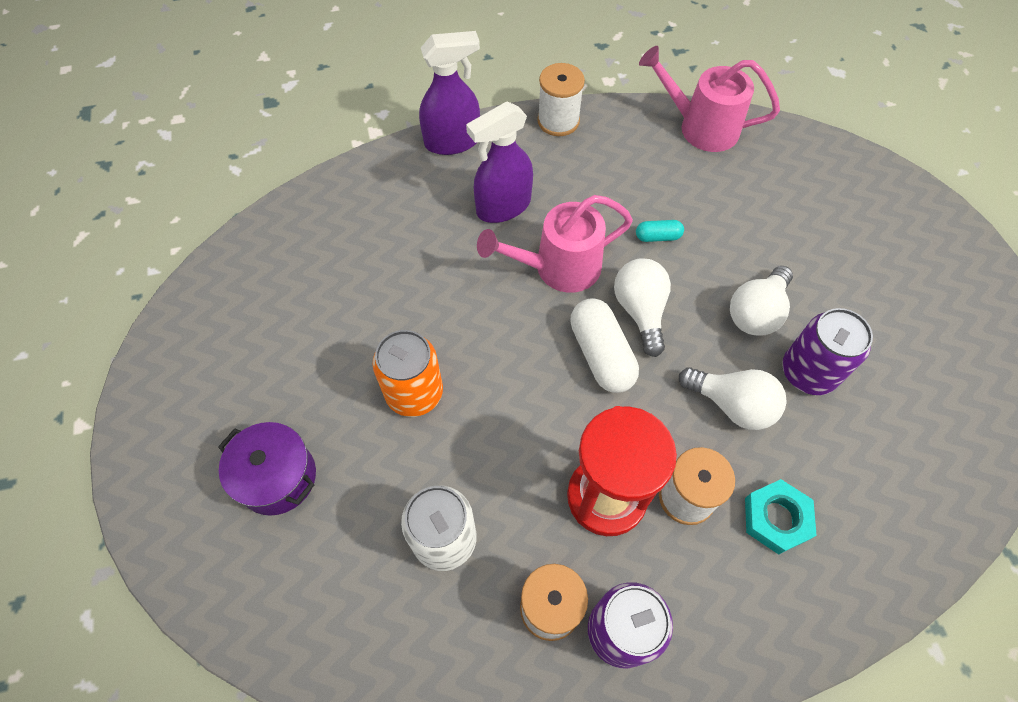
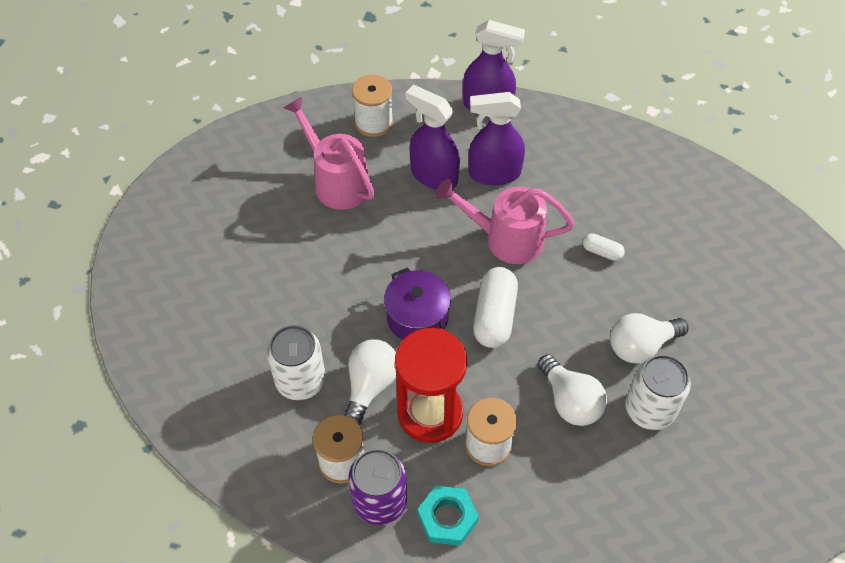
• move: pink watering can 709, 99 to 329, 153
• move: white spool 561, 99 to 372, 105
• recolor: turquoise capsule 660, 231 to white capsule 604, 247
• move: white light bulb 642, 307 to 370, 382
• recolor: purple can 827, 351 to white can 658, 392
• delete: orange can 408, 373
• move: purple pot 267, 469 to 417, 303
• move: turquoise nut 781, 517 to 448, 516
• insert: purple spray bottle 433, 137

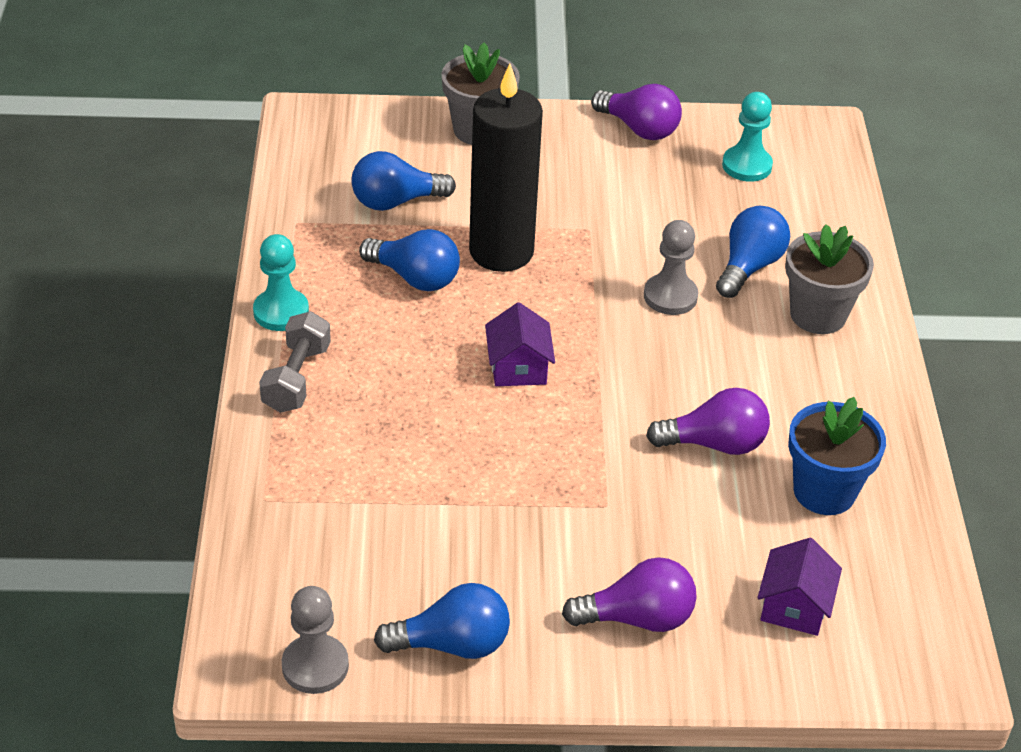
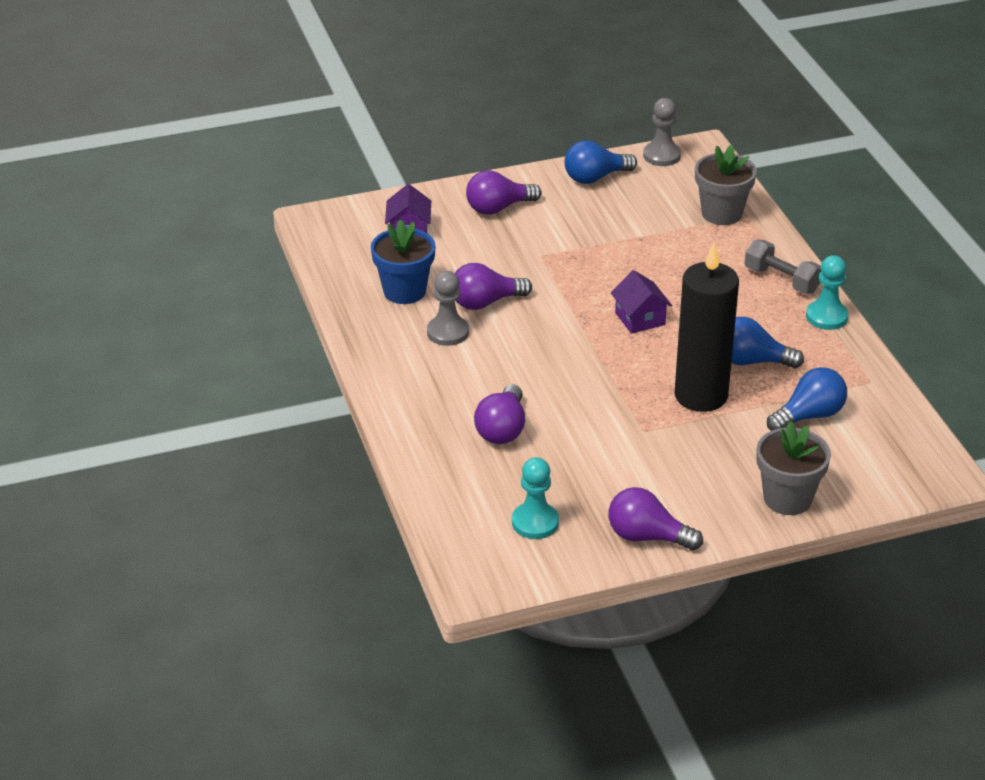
• recolor: blue light bulb 753, 252 to purple light bulb 499, 414
• move: grey pawn 671, 267 to 448, 308
• move: grey flower pot 829, 279 to 726, 184
• rotate: grey dumbbell 295, 362 = 782, 266 45 degrees counterclockwise

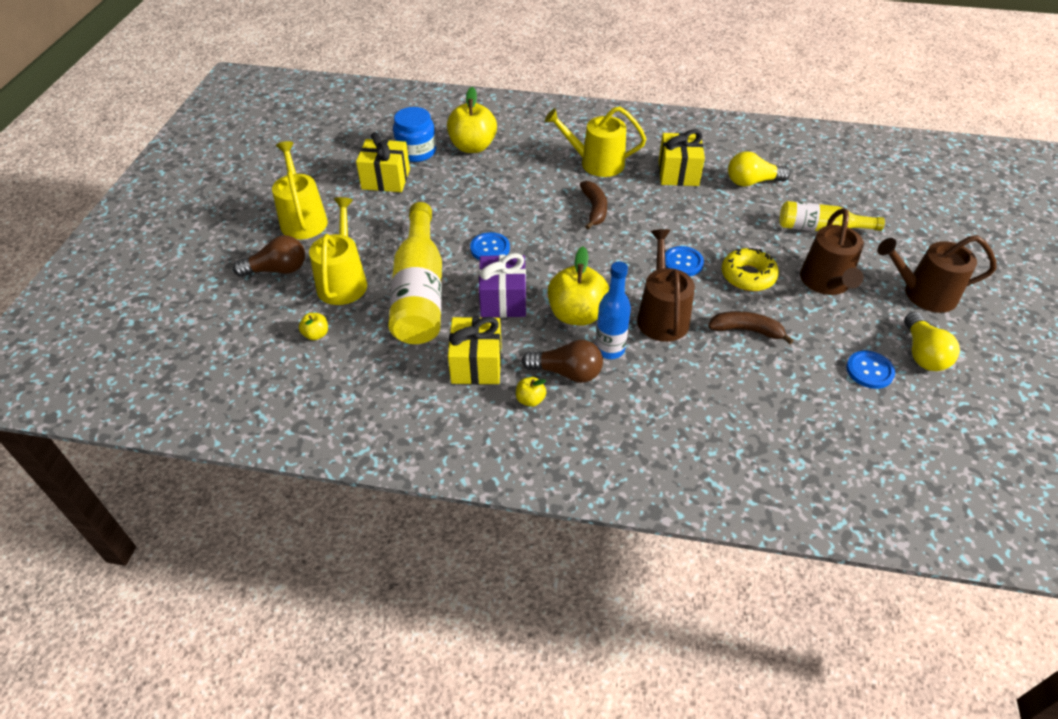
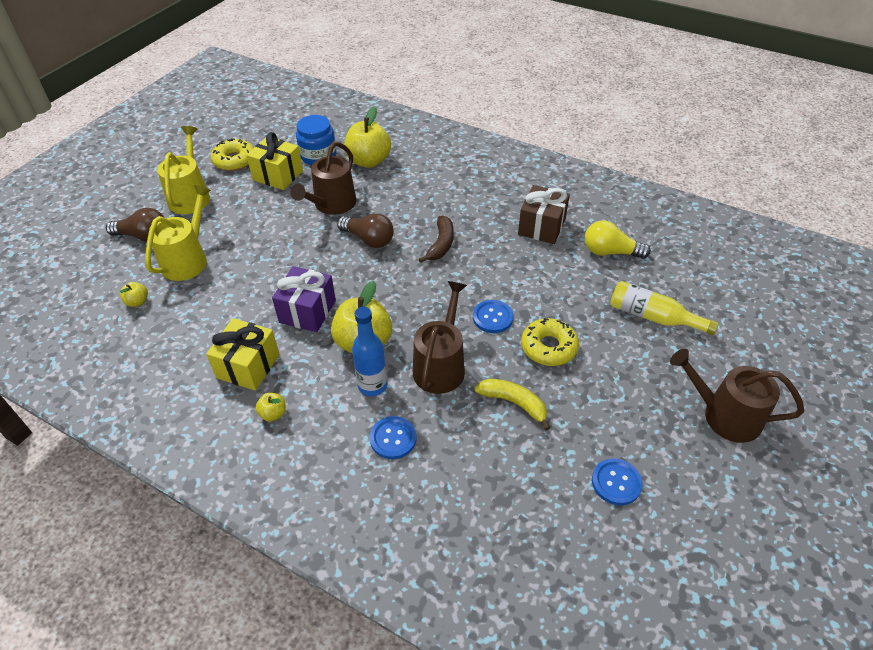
• delete: yellow watering can 595, 142
• recolor: yellow gift 682, 157 to brown gift 544, 214
• delete: yellow bottle 415, 273
• move: brown watering can 832, 251 to 323, 178
• move: blue button 490, 246 to 393, 437
• recolor: brown banana 751, 327 to yellow banana 512, 404
• delete: yellow light bulb 932, 341
• move: brown light bulb 562, 361 to 365, 230
• insert: yellow donut 232, 154

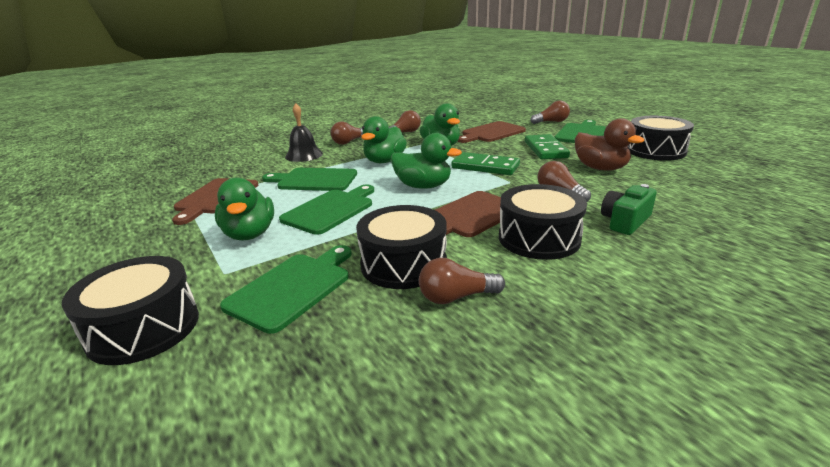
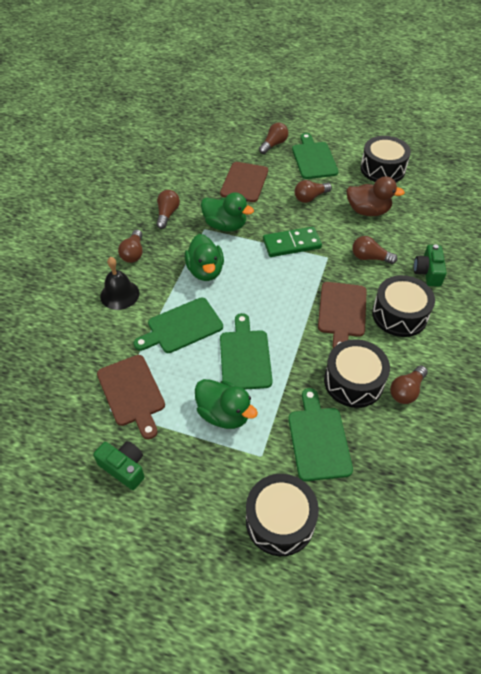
• delete: green duck 426, 161
• replace: green domino 547, 146 to brown light bulb 313, 191
• insert: green camera 119, 465

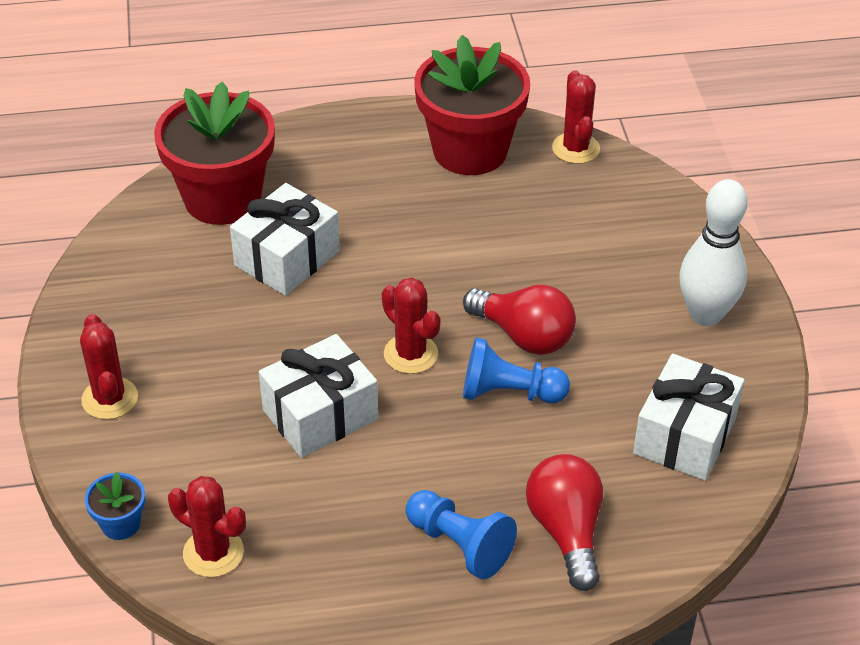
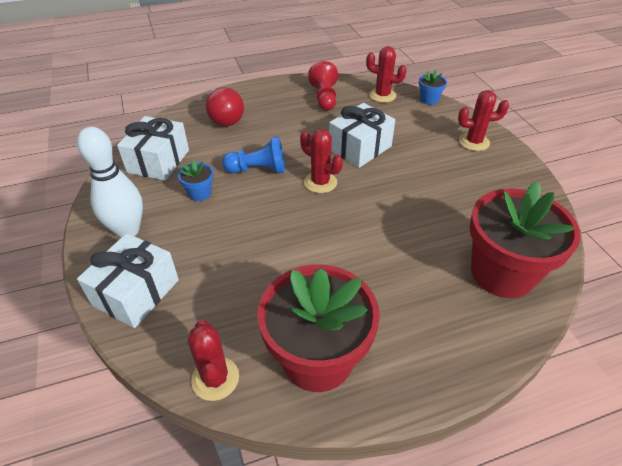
• move: white gift 285, 239 to 128, 280
• delete: red light bulb 519, 320
• rotate: red cactus 109, 366 = 483, 120 60 degrees counterclockwise
• delete: blue pawn 461, 534
• insert: red pawn 323, 86
• insert: blue flower pot 195, 180

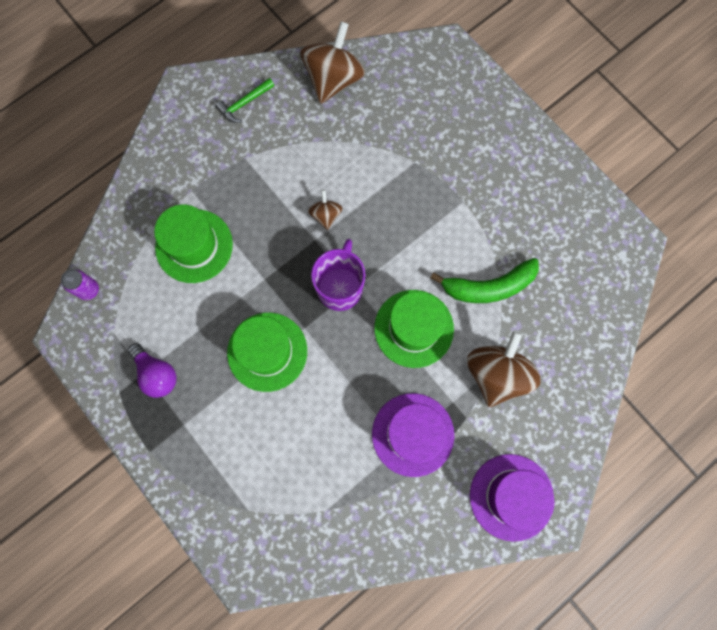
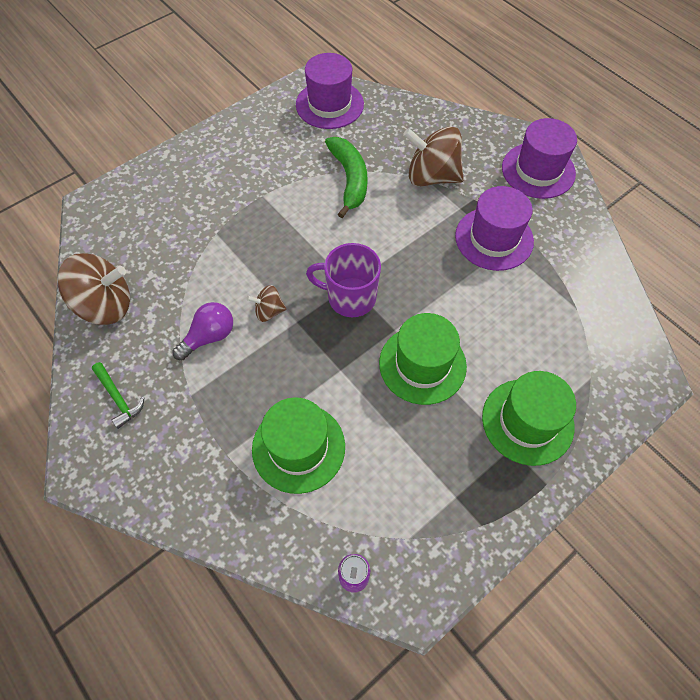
• rotate: brown spinning top 332, 62 = 93, 289 150 degrees clockwise
• move: green hat 414, 329 to 529, 418
• move: purple light bulb 152, 370 to 202, 331
• insert: purple hat 330, 91

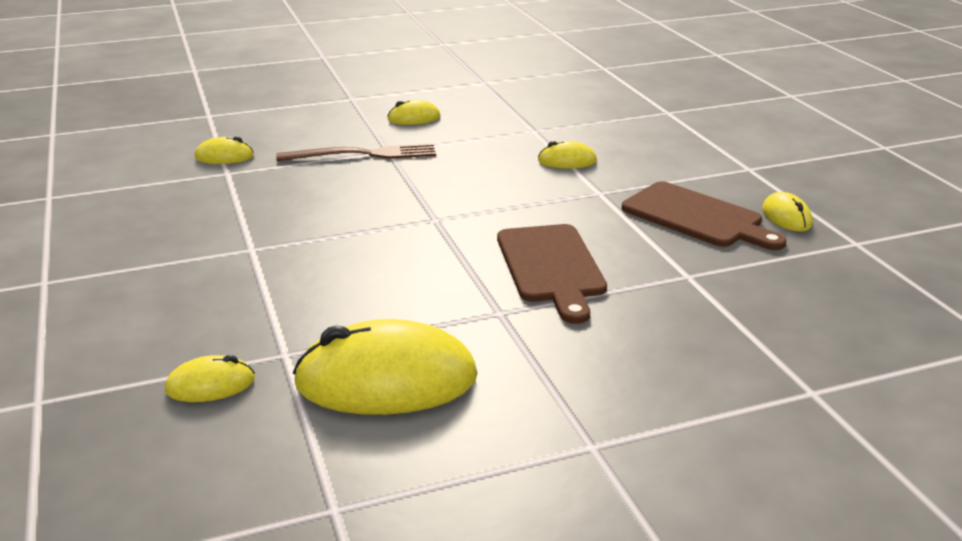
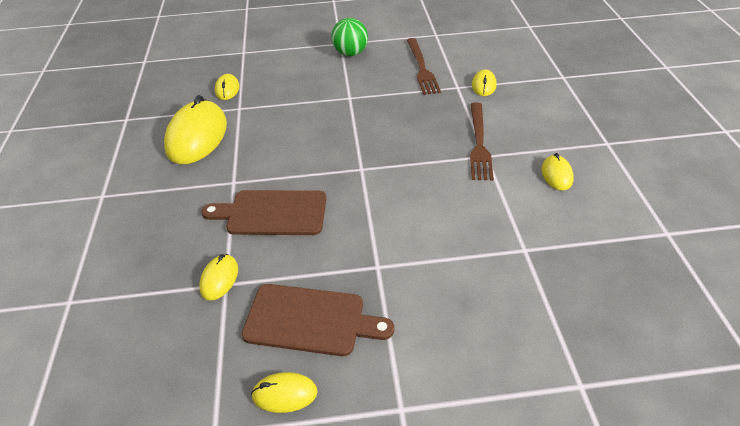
• move: yellow mouse 567, 154 to 218, 277
• rotate: brown cutting board 704, 215 = 317, 320 135 degrees counterclockwise
• insert: green ball 349, 37
• insert: brown fork 424, 66

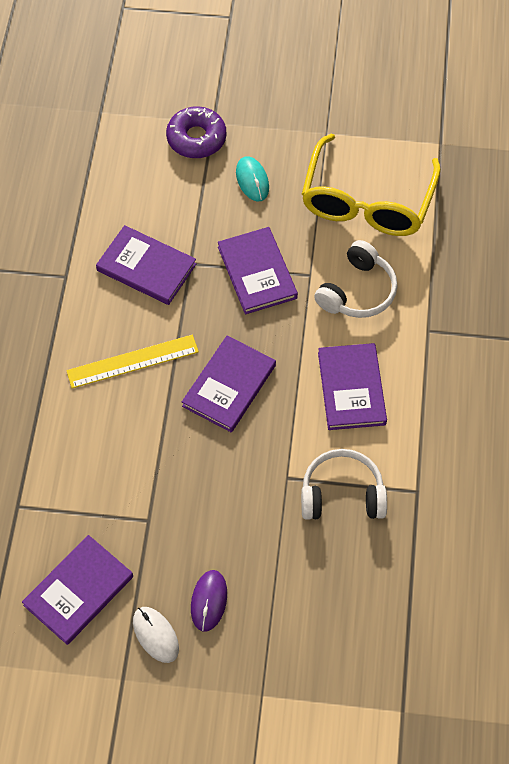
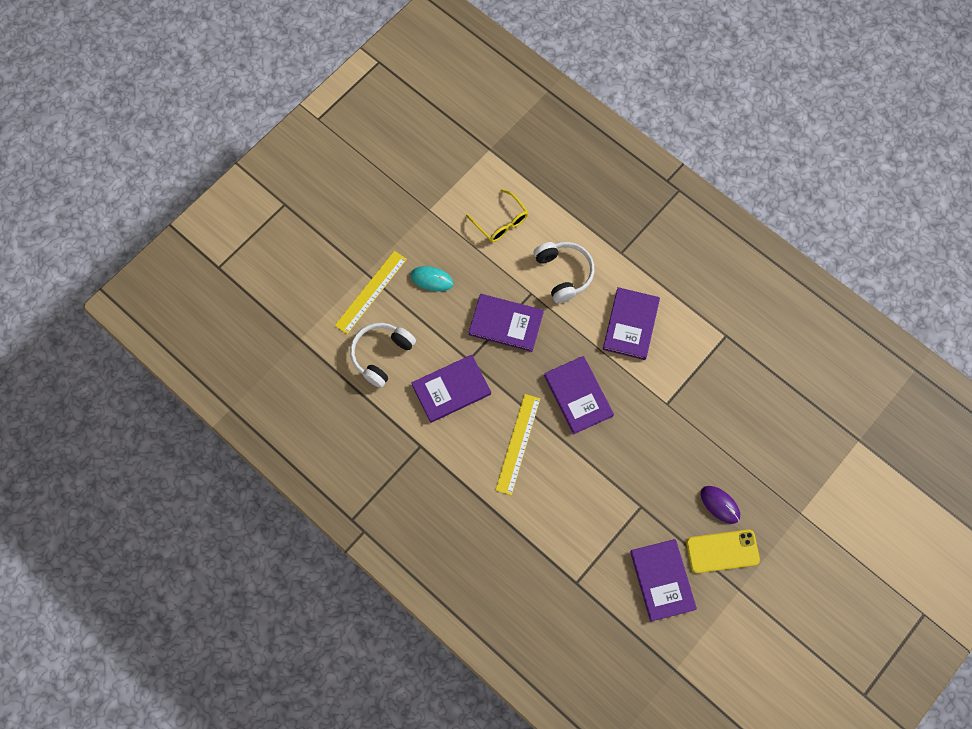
• replace: purple donut 196, 132 to yellow ruler 371, 292
• resize: yellow glasses 371, 185 = 497, 215 x0.52
• rotate: purple book 352, 386 = 631, 323 75 degrees clockwise
• move: white headphones 344, 484 to 383, 355
• replace: white mouse 156, 635 to yellow phone 723, 551

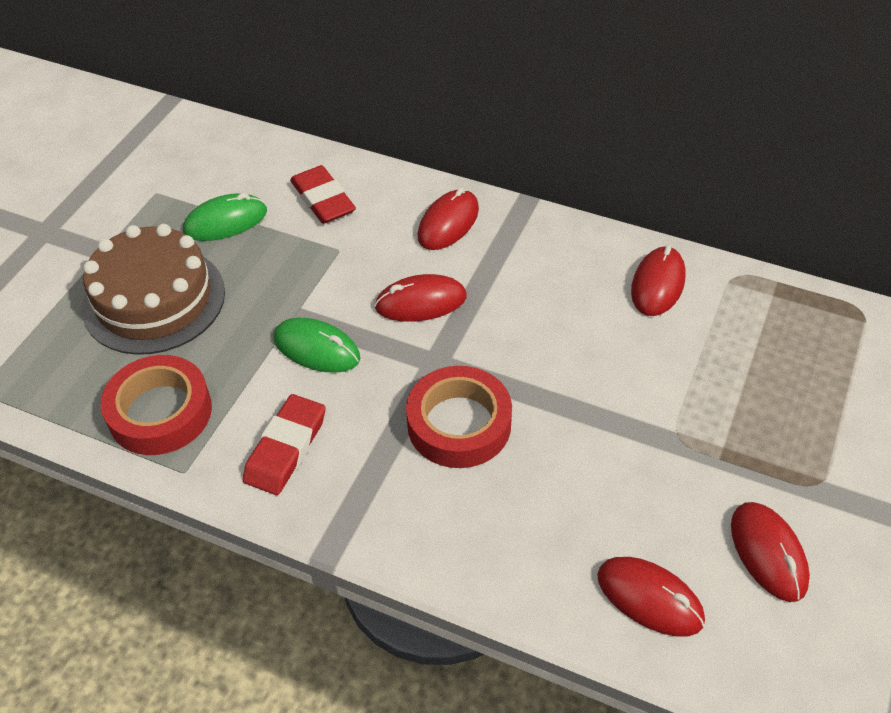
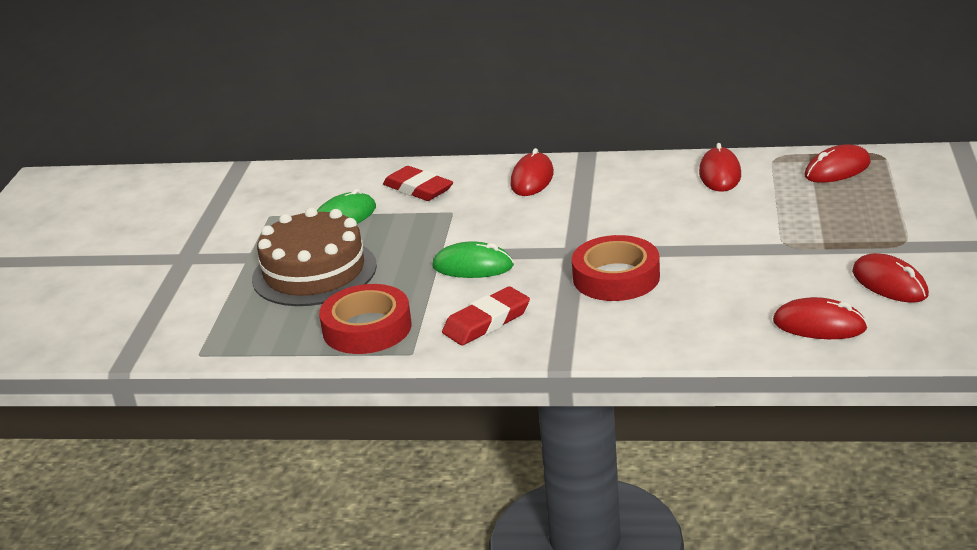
• move: red mouse 420, 298 to 837, 163
• rotate: red eraser 284, 444 = 486, 315 45 degrees clockwise

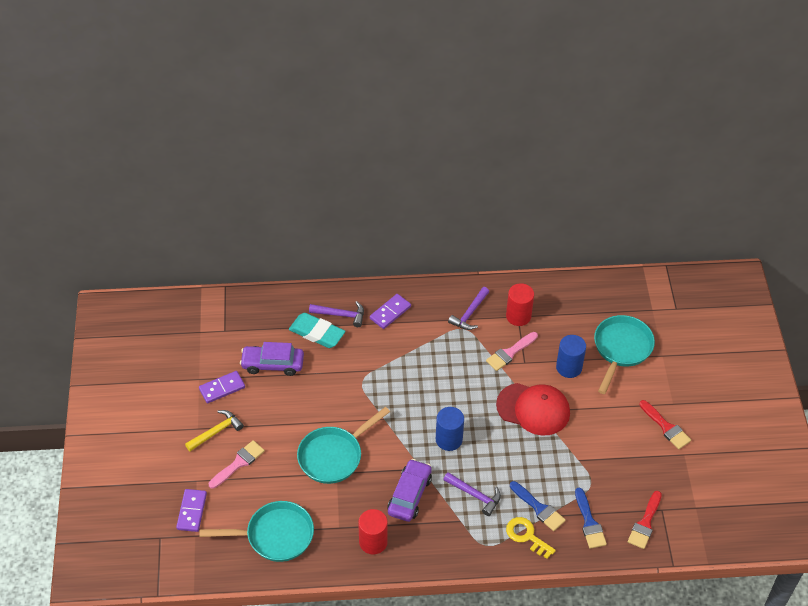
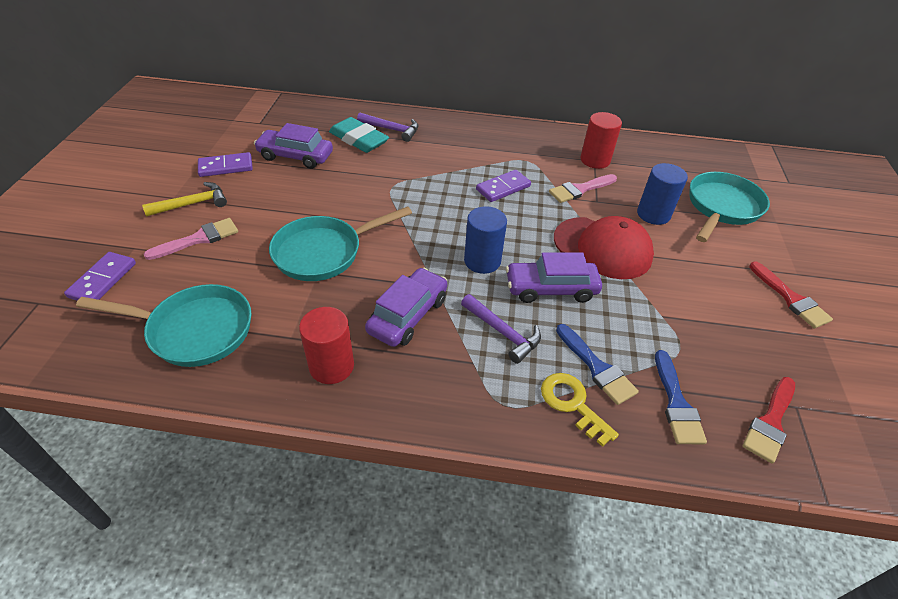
• delete: purple hammer 468, 308
• move: purple domino 390, 311 to 503, 186
• insert: purple car 554, 277

